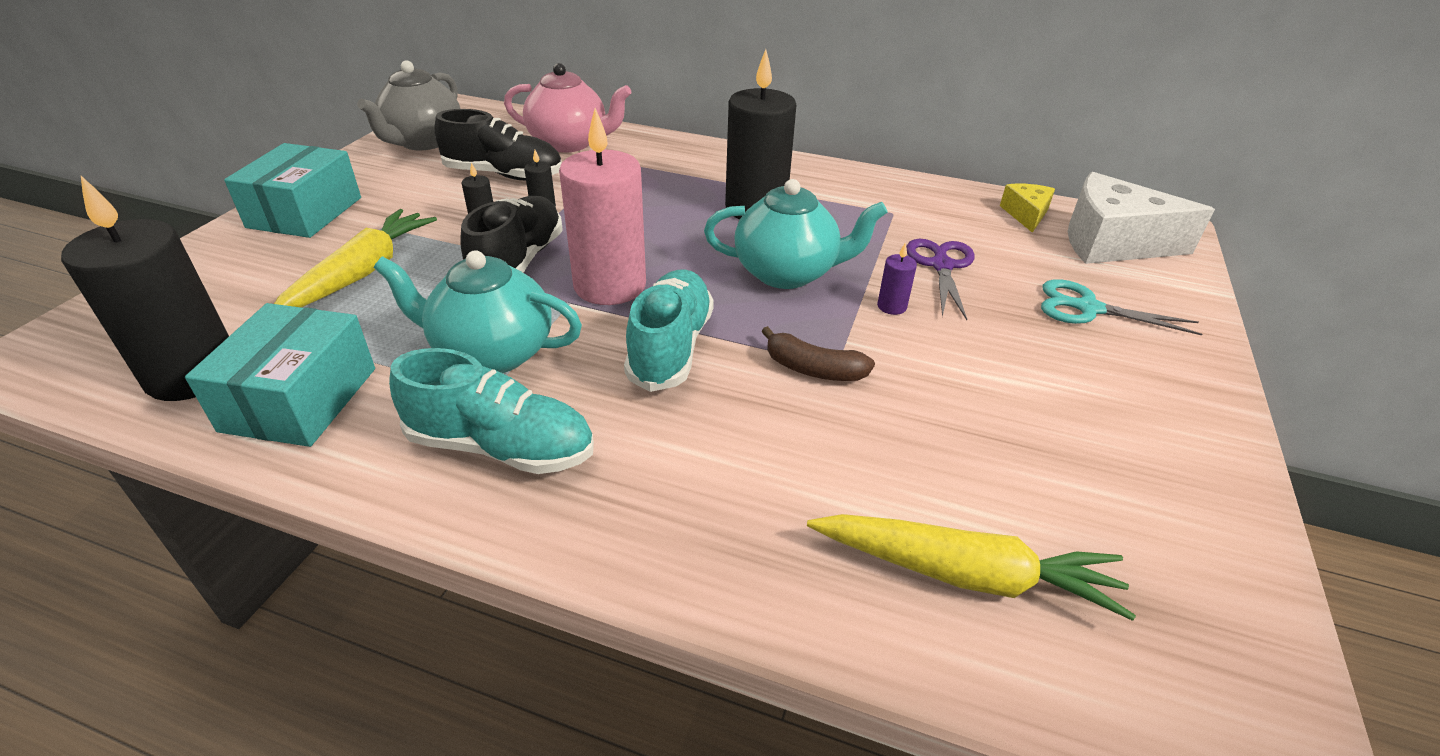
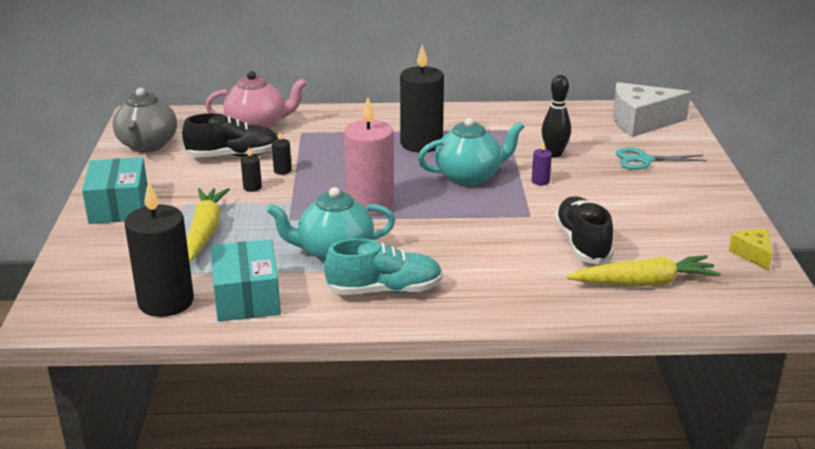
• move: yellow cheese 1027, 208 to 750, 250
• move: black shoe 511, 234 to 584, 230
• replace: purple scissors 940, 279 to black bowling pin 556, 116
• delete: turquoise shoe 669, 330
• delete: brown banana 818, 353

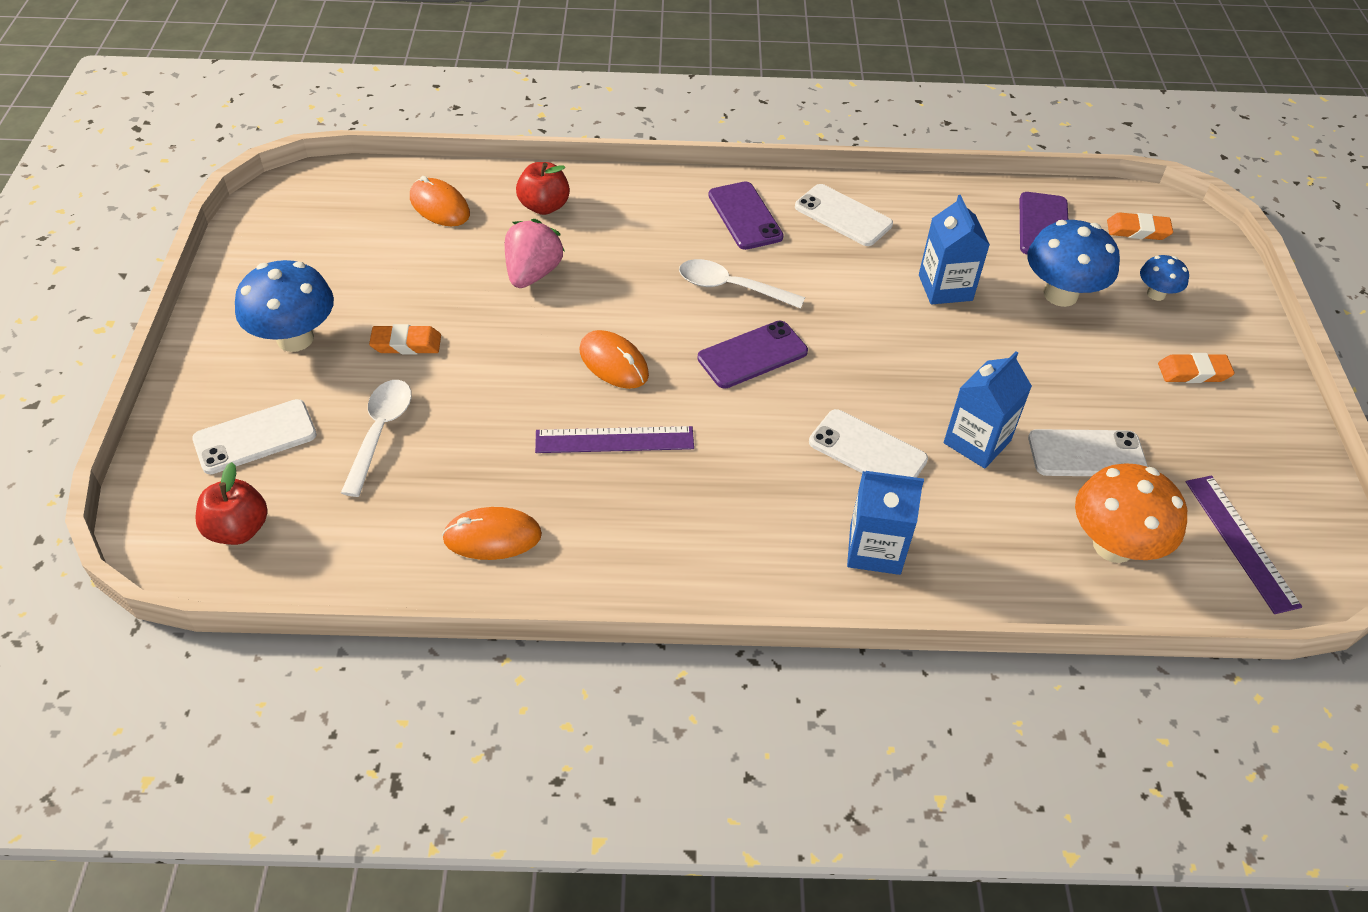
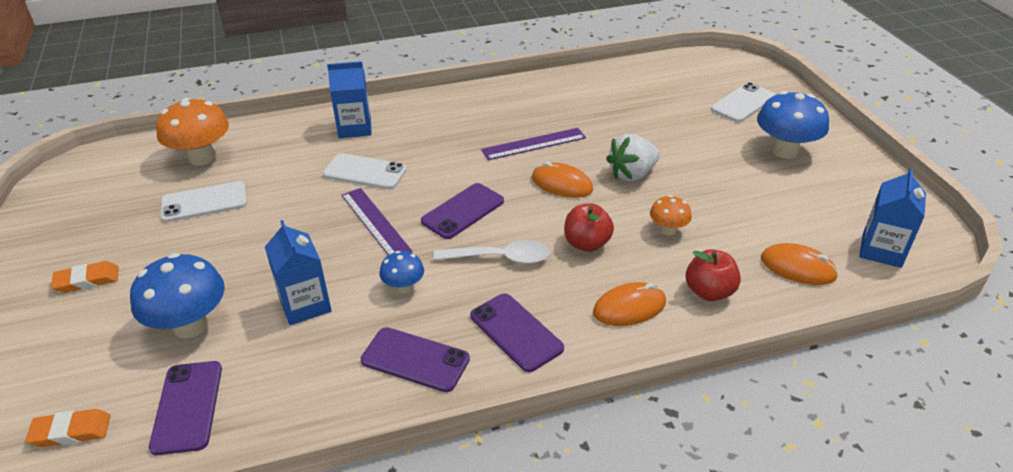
• recolor: white phone 844, 215 to purple phone 415, 359
• replace: pink strawberry 535, 253 to orange mushroom 671, 215
• move: blue mushroom 1164, 278 to 401, 272
• delete: orange eraser 405, 339
• move: blue carton 988, 410 to 892, 218
• delete: white spoon 376, 438
• move: red apple 231, 503 to 589, 228
• move: purple ruler 1244, 545 to 377, 221
• move: orange mouse 492, 533 to 629, 304
• insert: white strawberry 633, 158

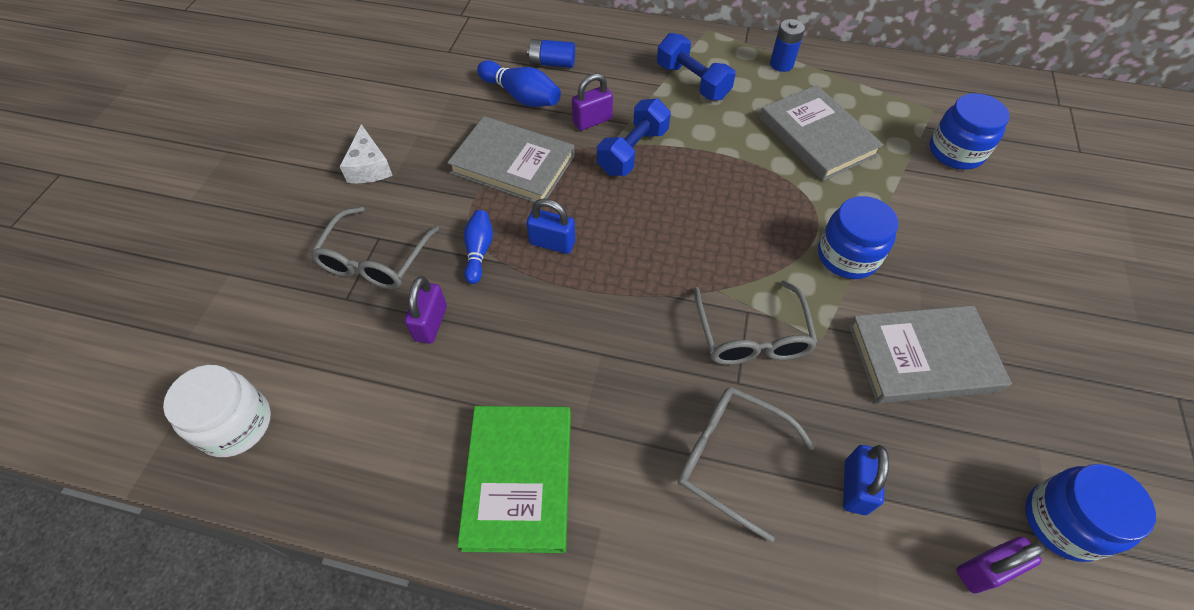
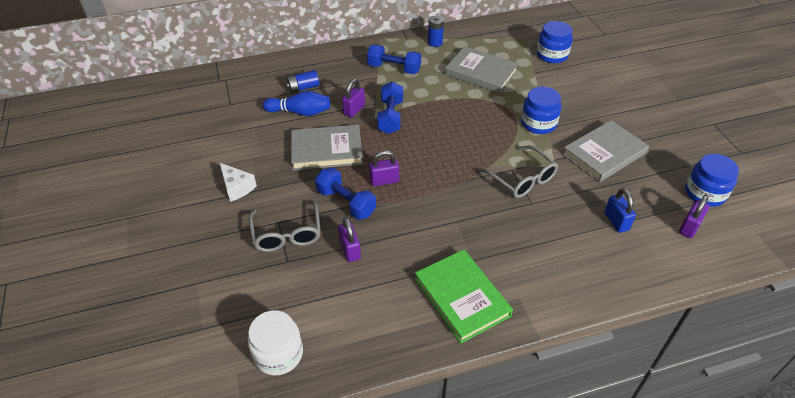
• recolor: blue padlock 551, 226 to purple padlock 384, 168
• replace: blue bowling pin 478, 247 to blue dumbbell 345, 194
• delete: grey glasses 746, 464

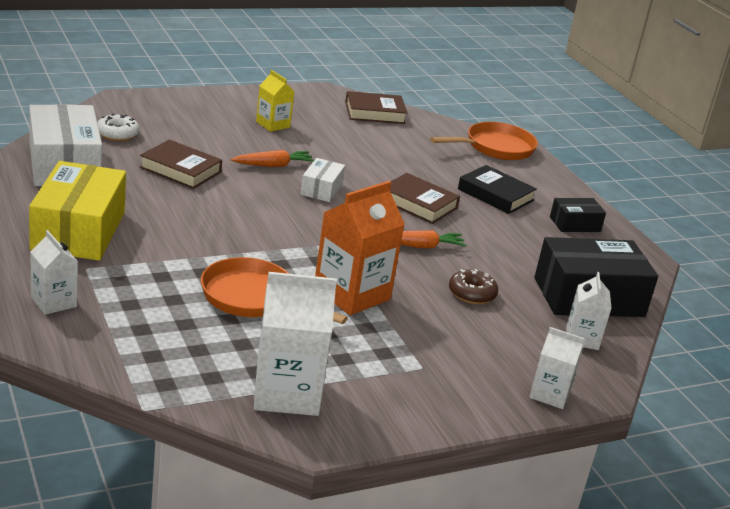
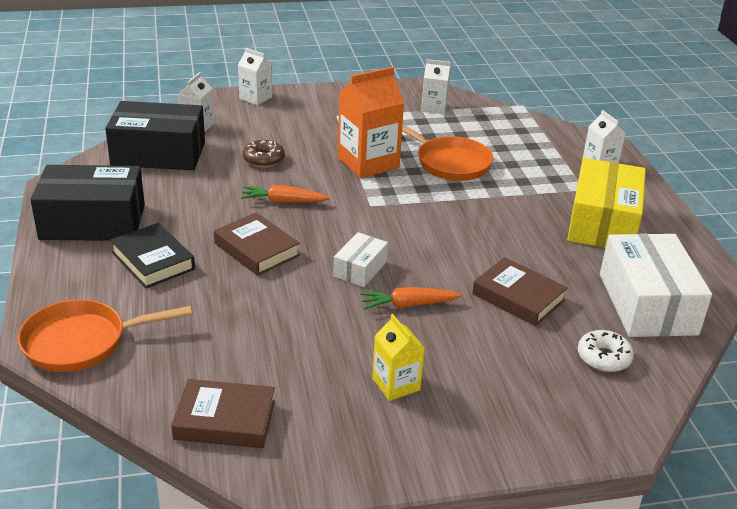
• resize: black box 578, 215 = 87, 203 x1.98
• resize: white carton 295, 344 = 436, 86 x0.57

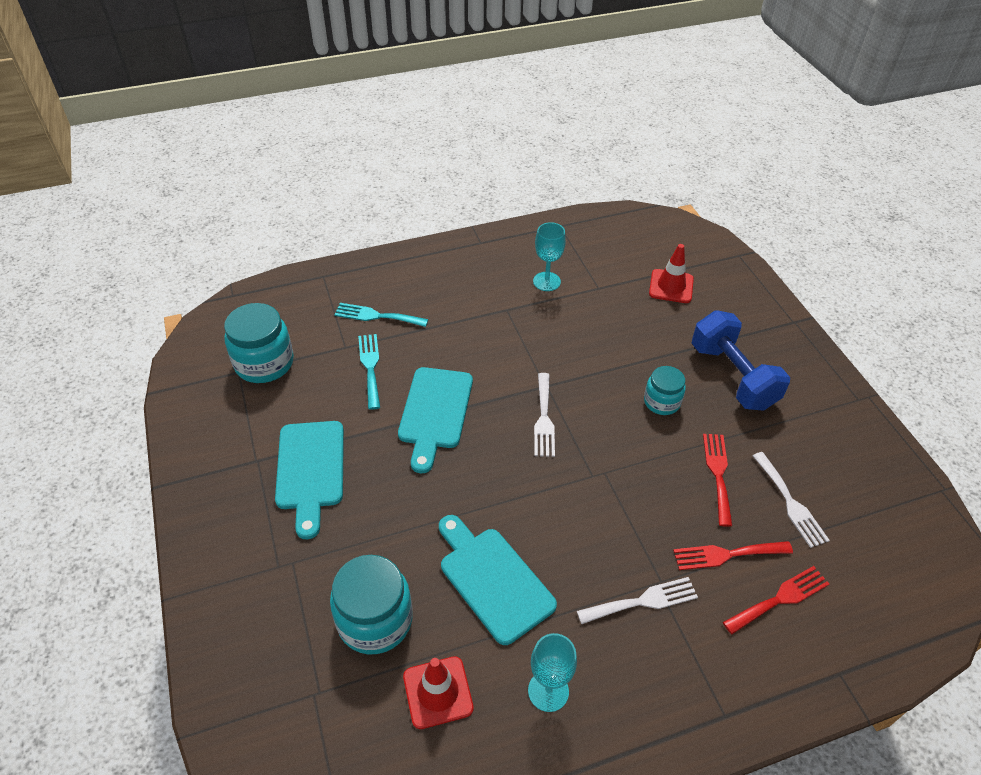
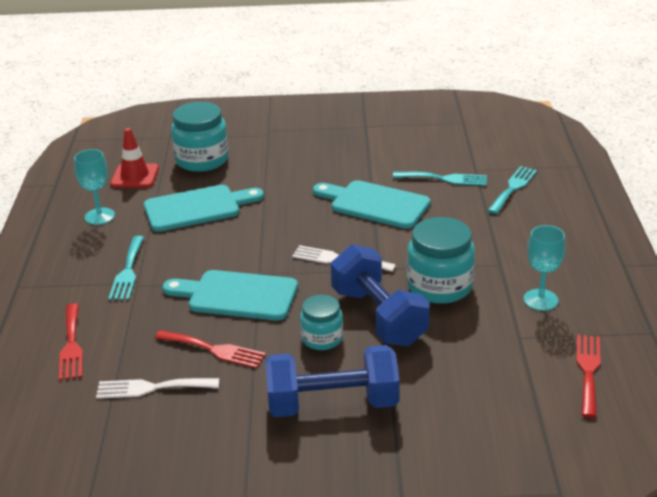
• delete: red traffic cone 671, 273
• move: turquoise jar 259, 343 to 441, 260
• move: turquoise cutting board 309, 480 to 230, 295
• move: red fork 733, 555 to 588, 376
• recolor: white fork 637, 600 to turquoise fork 126, 268
• insert: blue dumbbell 380, 295

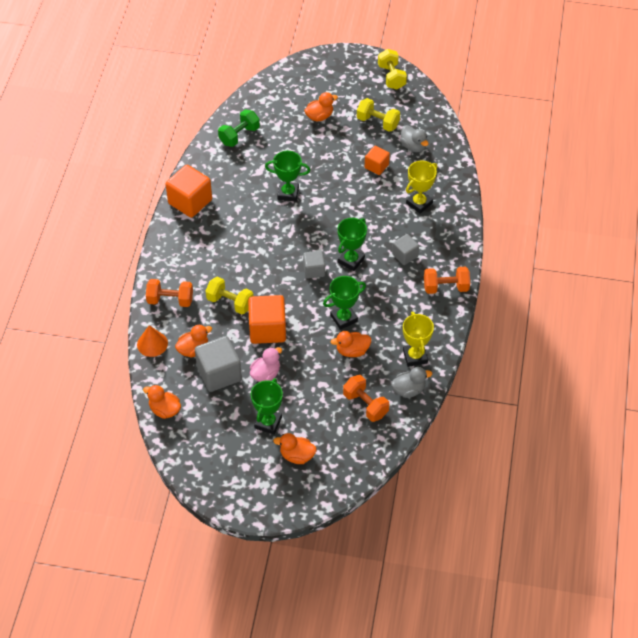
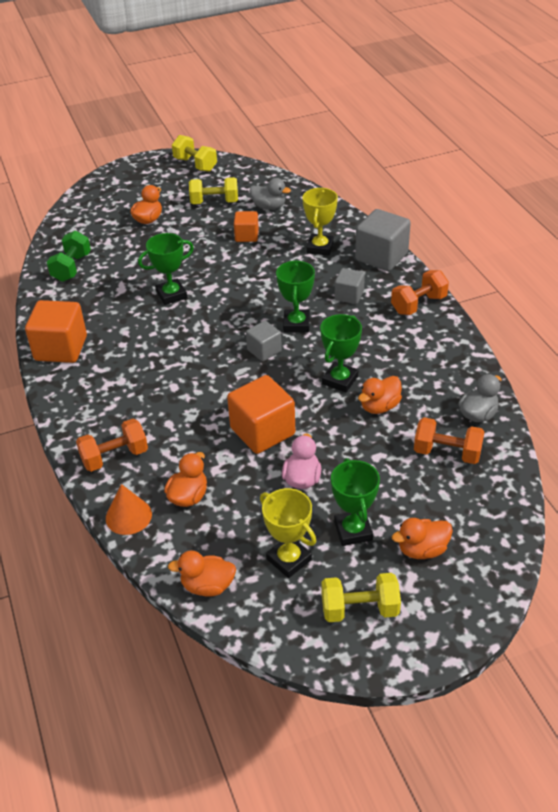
• move: yellow dumbbell 229, 295 to 361, 597
• move: yellow trophy 418, 339 to 288, 533
• move: grey cube 218, 364 to 383, 240

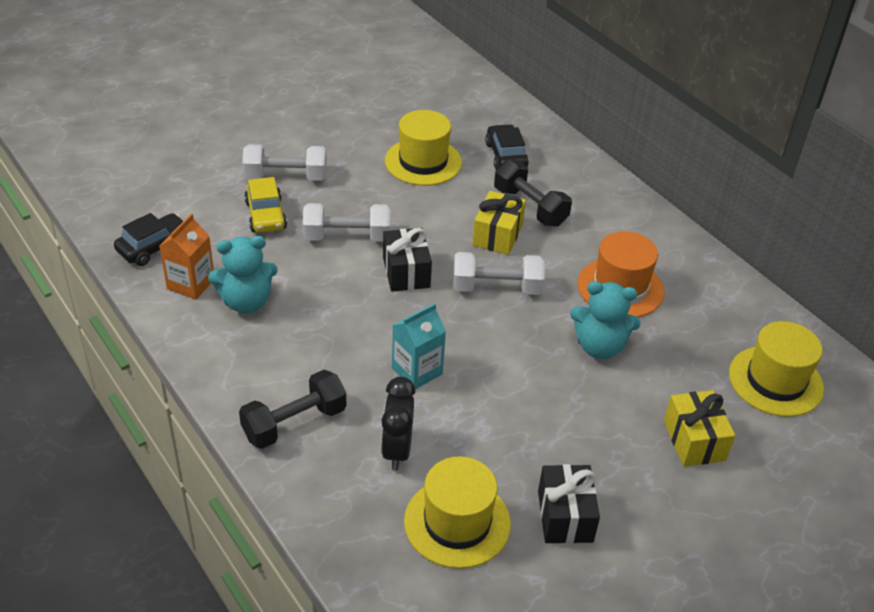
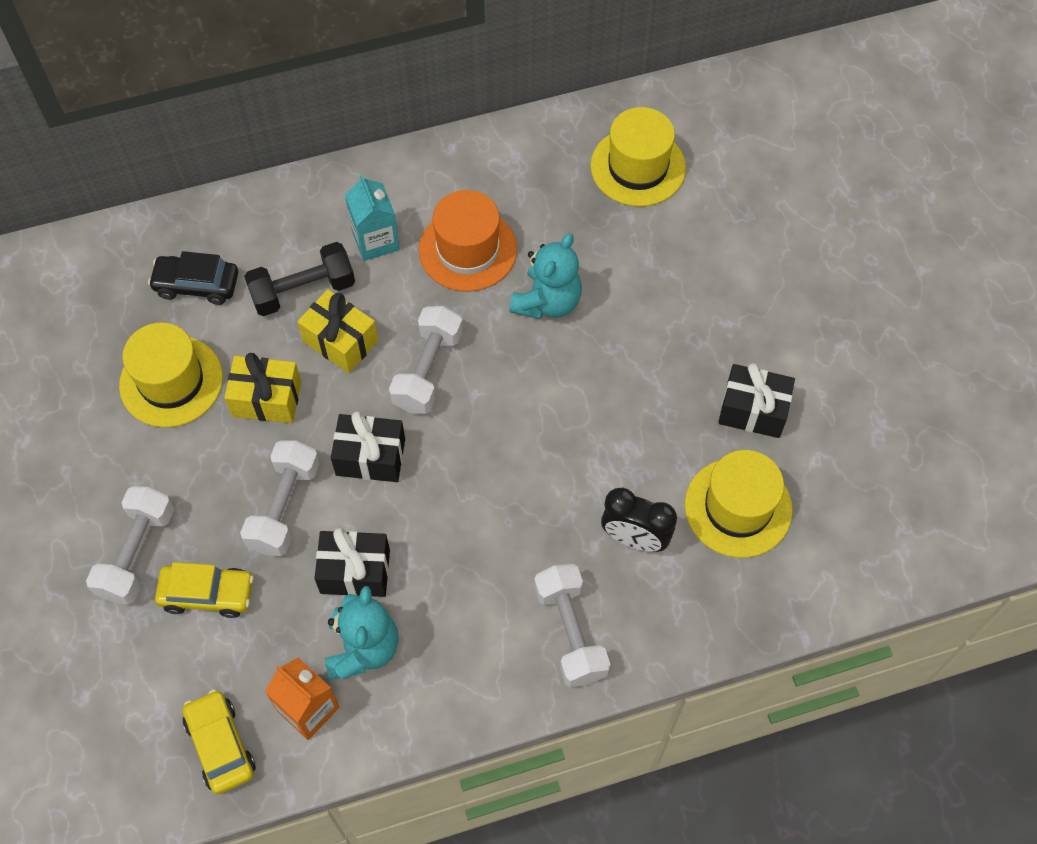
• recolor: black car 148, 239 to yellow car 219, 741
• move: turquoise carton 419, 346 to 372, 217
• recolor: black dumbbell 292, 409 to white dumbbell 572, 625
• move: yellow gift 699, 428 to 262, 388
• insert: black gift 352, 562

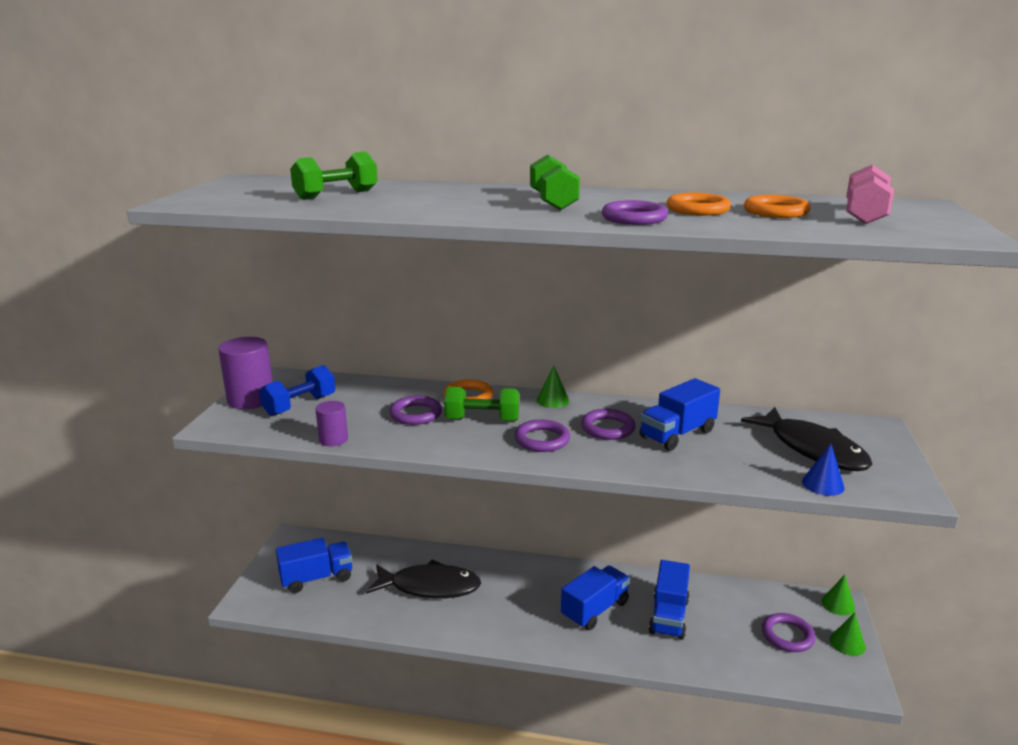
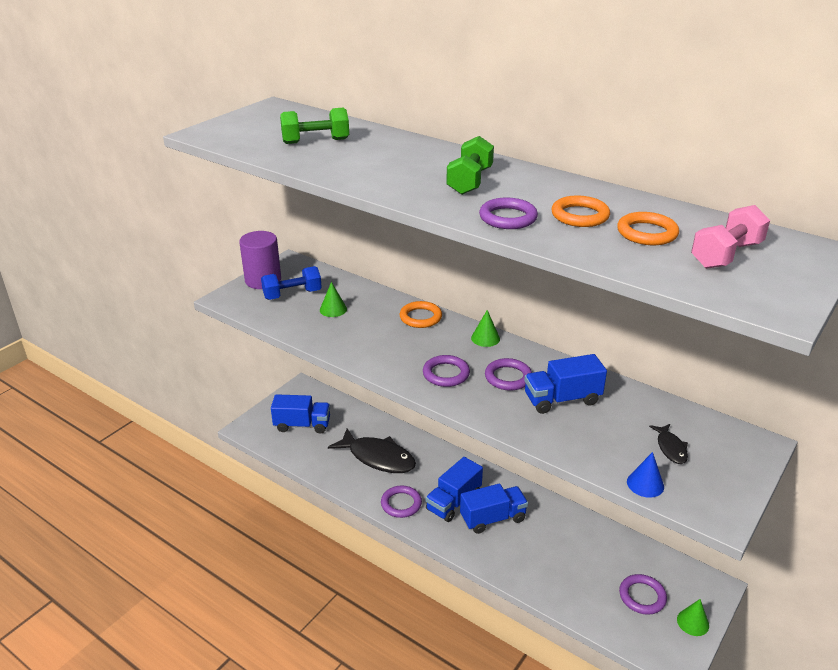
• delete: green dumbbell 481, 404
• move: purple ring 415, 410 to 401, 502
• delete: purple cylinder 331, 423
• resize: black fish 806, 439 = 668, 444 x0.47
• move: blue truck 669, 599 to 454, 489
• move: green cone 838, 595 to 333, 299

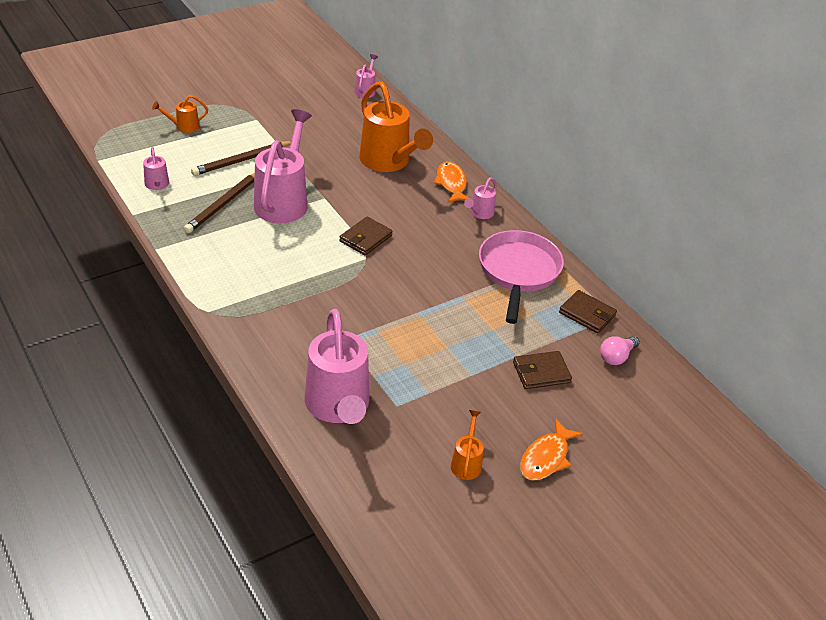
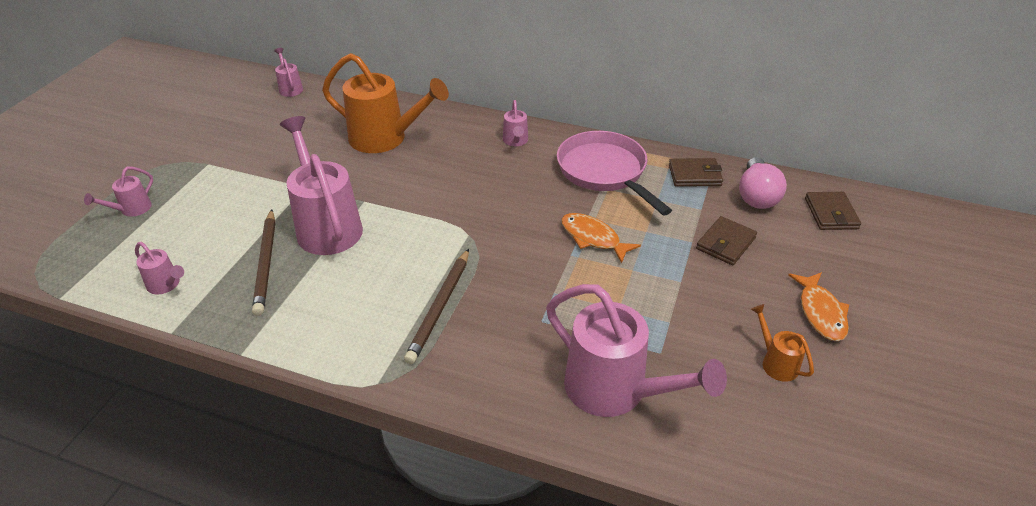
• recolor: orange watering can 180, 114 to pink watering can 118, 192
• move: brown pencil 241, 158 to 436, 306
• move: orange fish 451, 182 to 601, 238
• move: brown wallet 366, 236 to 833, 211
• resize: pink light bulb 620, 350 = 763, 183 x1.52

